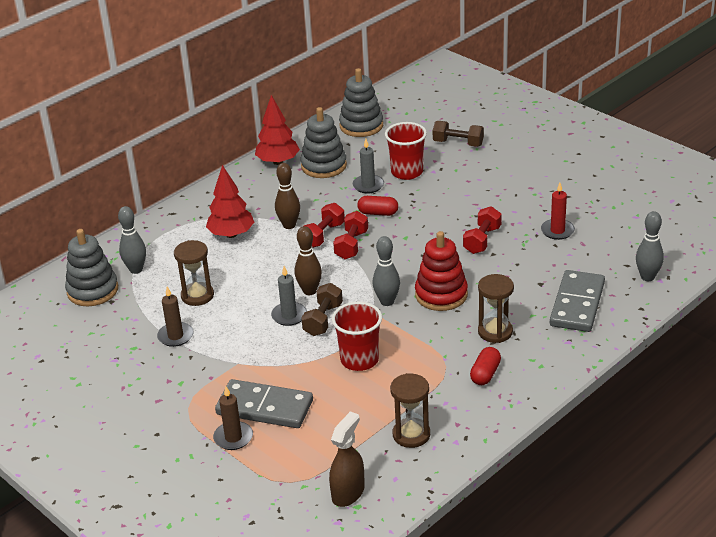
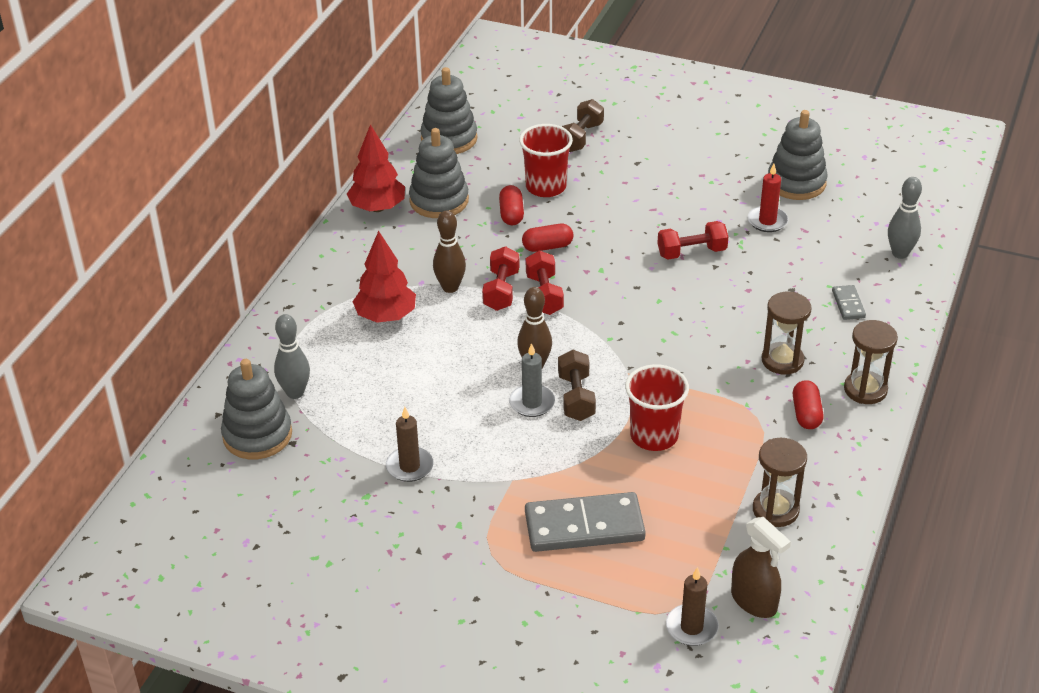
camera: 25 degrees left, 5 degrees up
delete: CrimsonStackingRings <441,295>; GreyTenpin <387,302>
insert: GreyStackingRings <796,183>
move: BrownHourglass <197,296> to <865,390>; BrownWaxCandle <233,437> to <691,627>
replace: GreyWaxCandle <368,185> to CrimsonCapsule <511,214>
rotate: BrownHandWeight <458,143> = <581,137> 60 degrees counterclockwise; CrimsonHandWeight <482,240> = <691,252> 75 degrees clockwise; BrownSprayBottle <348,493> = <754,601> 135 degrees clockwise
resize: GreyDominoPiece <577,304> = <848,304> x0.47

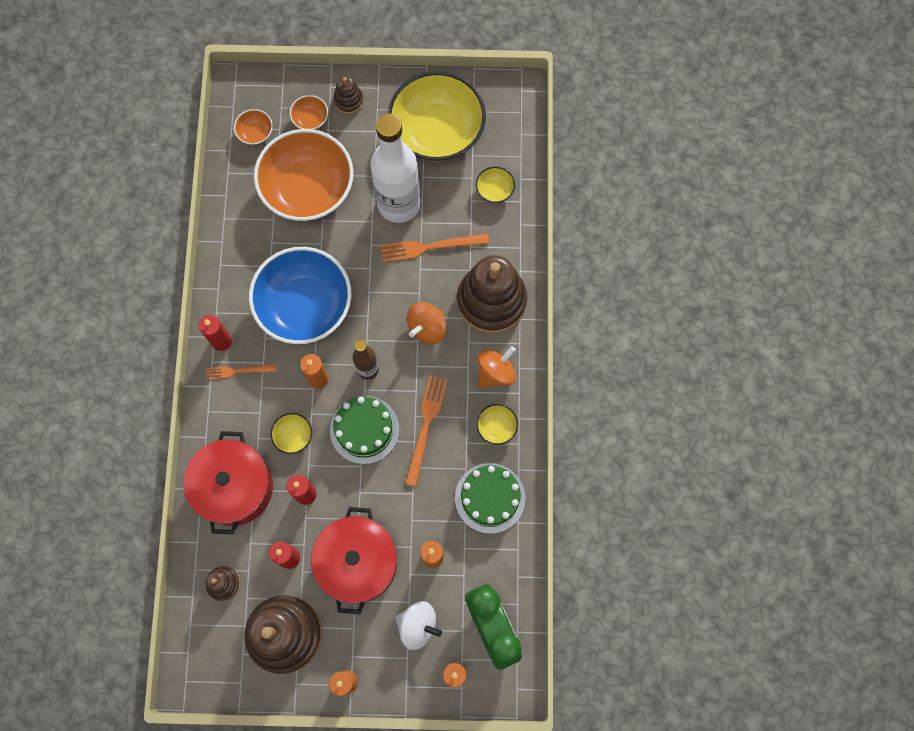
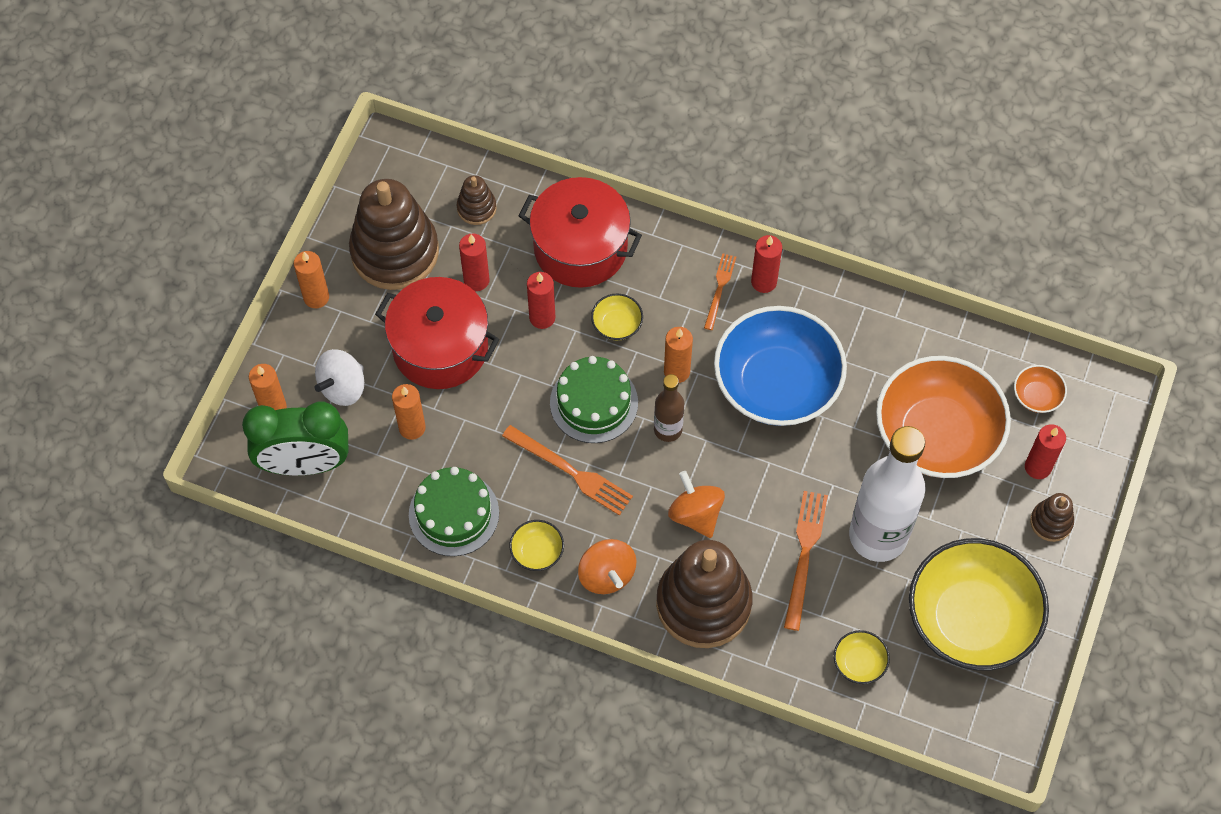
camera: 110 degrees right, 10 degrees down
replace: OrangeColouredDeepDish <310,119> to CrimsonWaxCandle <1037,467>

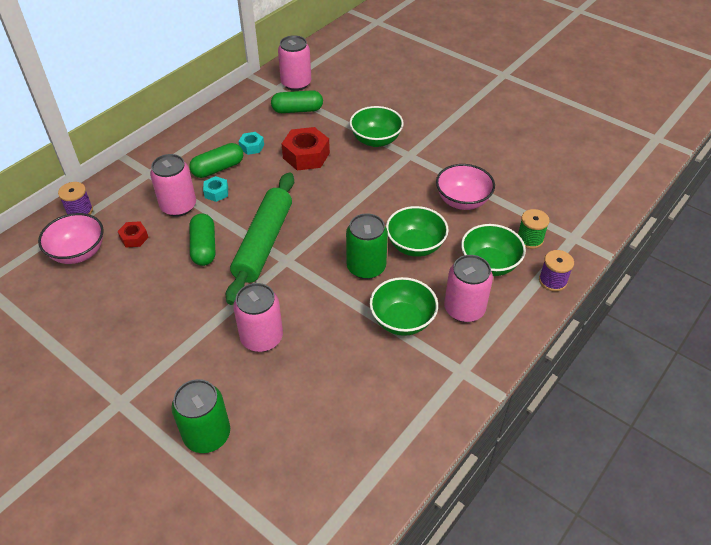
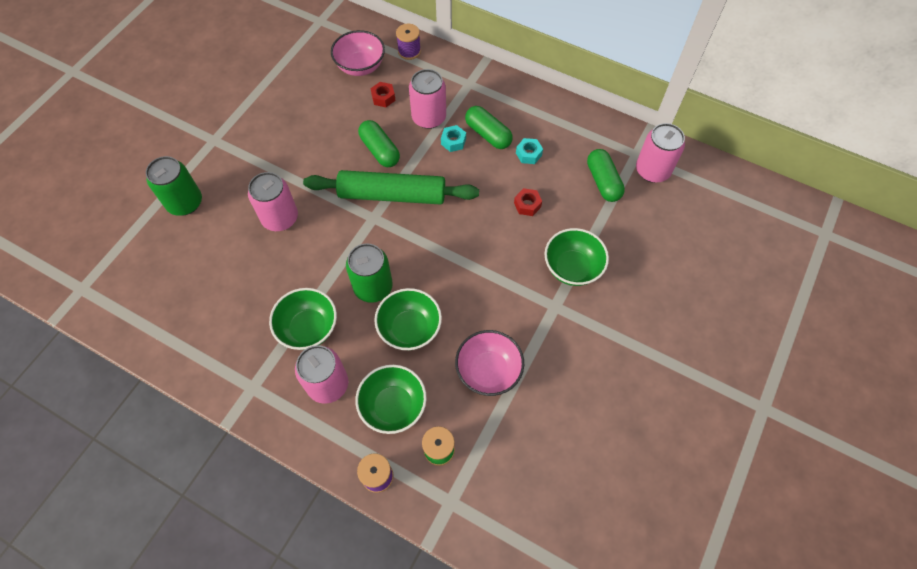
camera: 80 degrees right, 15 degrees up
rotate: GreenCapsule <204,247> = <380,150> 75 degrees clockwise
resize: CrimsonHexagonNut <306,155> = <527,205> x0.53

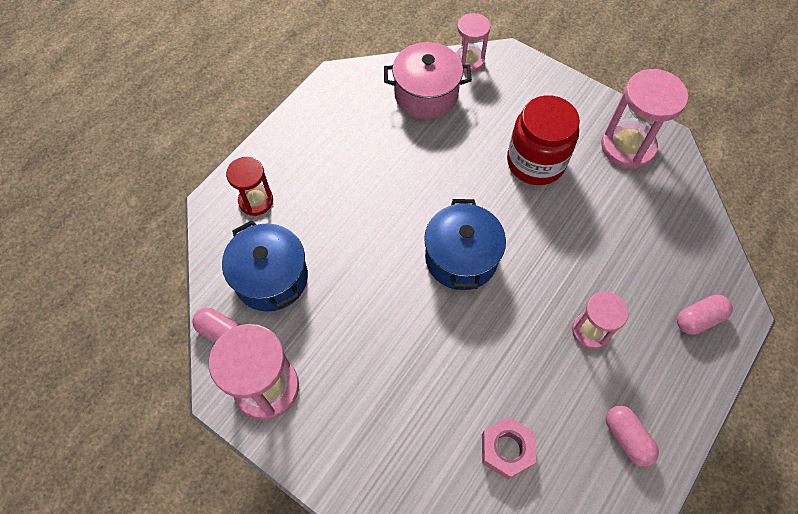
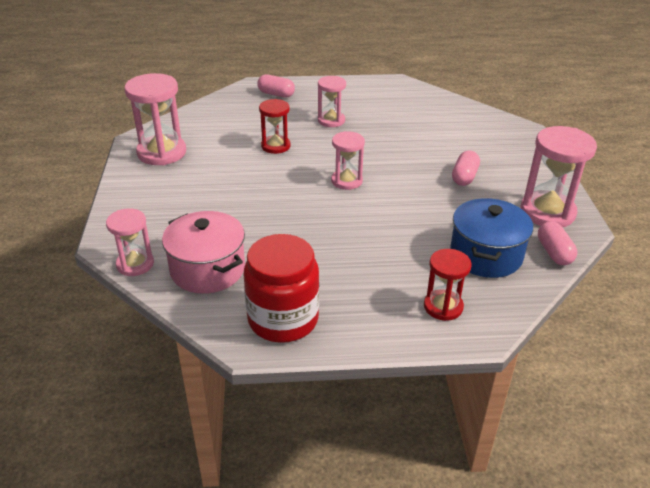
camera: 130 degrees left, 25 degrees down
delete: RosePinkHexagonNut <506,449>
insert: CrimsonHourglass <275,146>
move: CrimsonPreserveJar <535,162> to <283,319>; RosePinkCapsule <627,438> to <464,177>
replace: BluePot <461,258> to RosePinkHourglass <346,181>

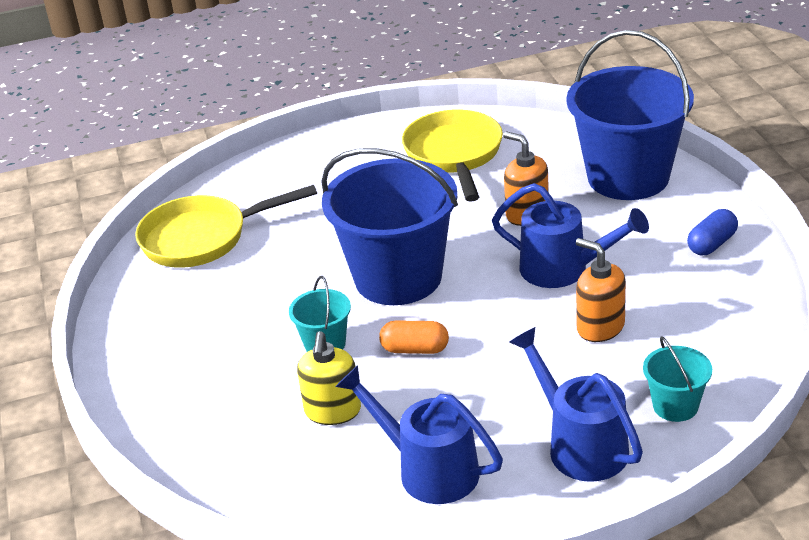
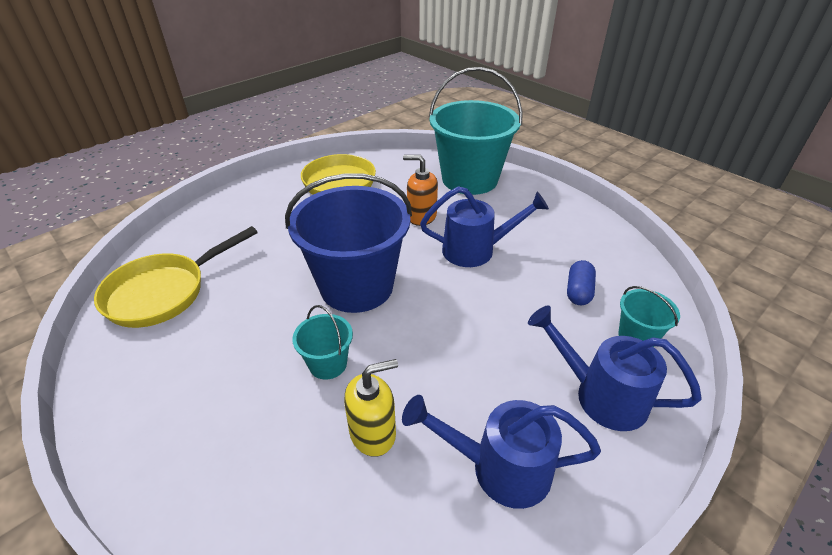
camera: 30 degrees left, 5 degrees up
delete: OrangeColouredPumpBottle <600,327>; OrangeColouredCapsule <415,349>
move: BlueCapsule <712,244> to <578,291>
recolor: BluePail <628,177> to TurquoisePail <469,179>
rotate: YellowPumpBottle <332,411> = <373,433> 90 degrees counterclockwise

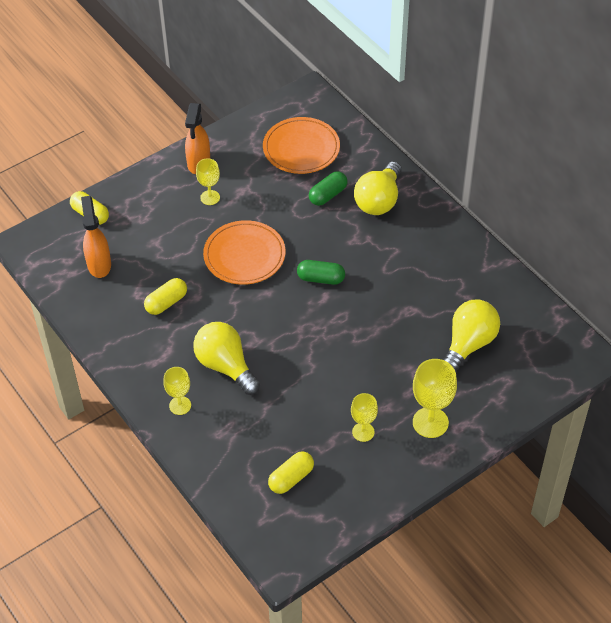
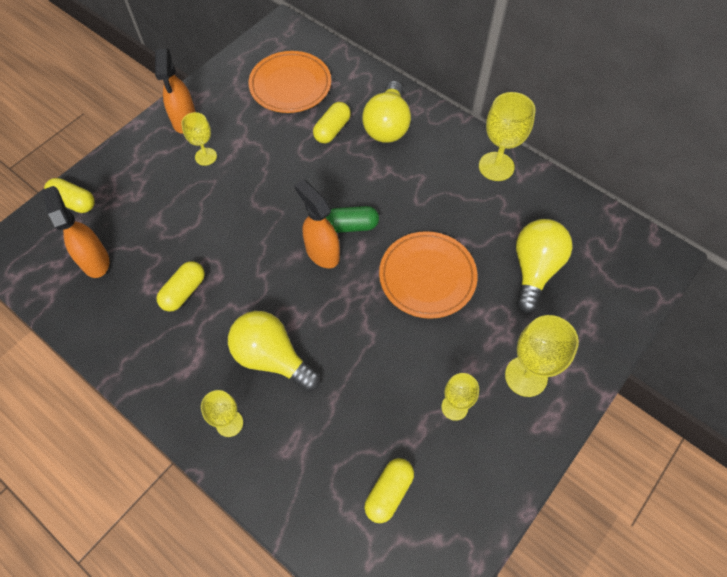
camera: 15 degrees left, 10 degrees up
insert: YellowWineGlass <496,166>; OrangeColouredSprayBottle <322,252>
move: OrangeColouredDinnerPlate <244,255> to <427,277>
recolor: GreenCapsule <328,195> to YellowCapsule <332,130>

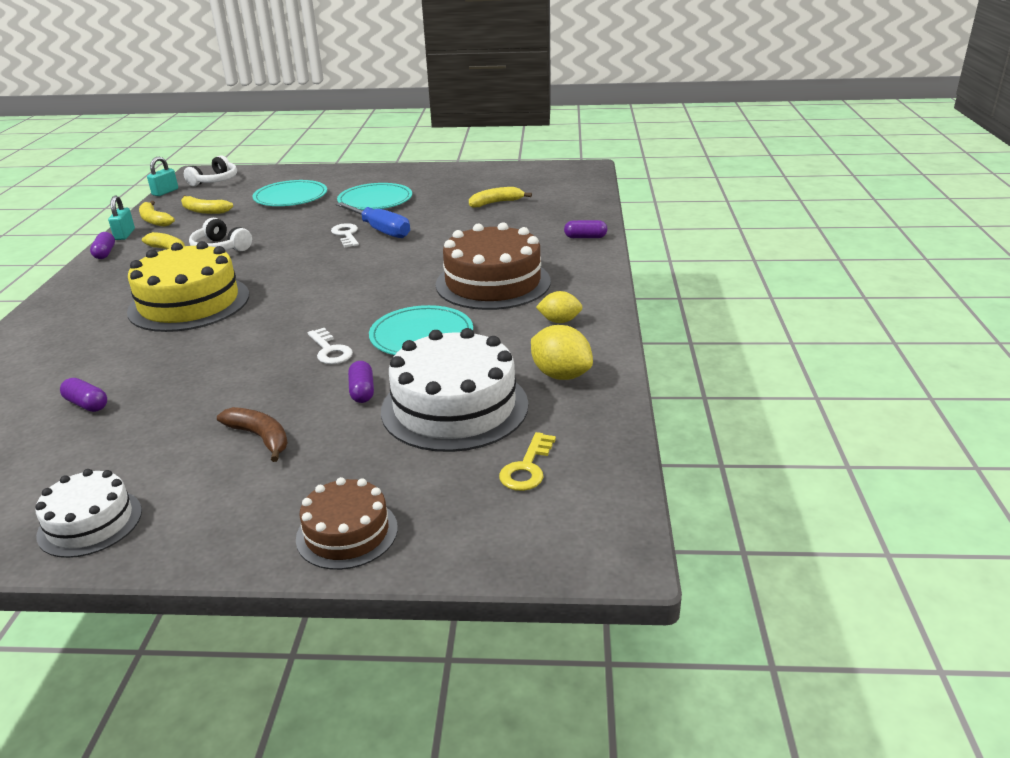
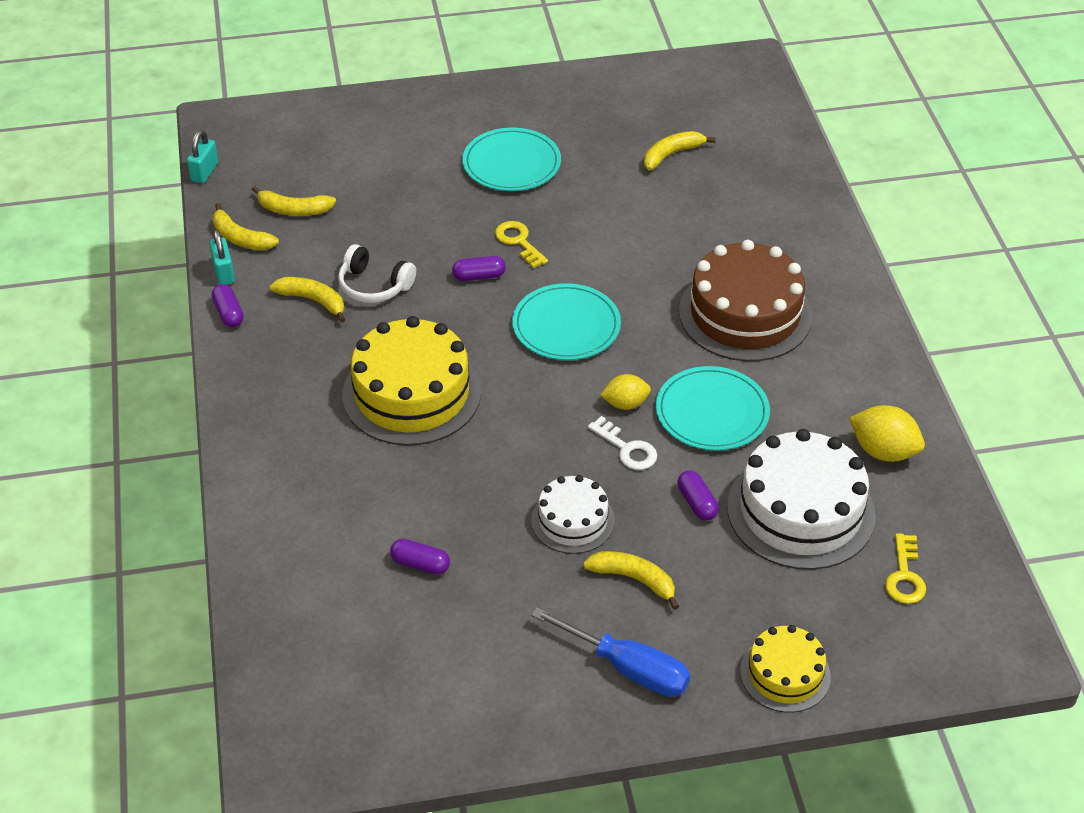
camera: 15 degrees left, 15 degrees up
delete: SnowWhiteHeadset <215,181>
move: TurquoiseDinnerPlate <290,197> to <566,326>; BlueHandScrewdriver <380,230> to <627,668>; VioletCapsule <585,237> to <479,276>; YellowToyLemon <559,321> to <625,404>; SnowWhiteGateau <90,522> to <573,520>
recolor: SnowWhiteKey <346,235> to YellowKey <519,242>; BrownBananaFruit <260,437> to YellowBananaFruit <634,579>; BrownGateau <347,533> to YellowGateau <785,674>

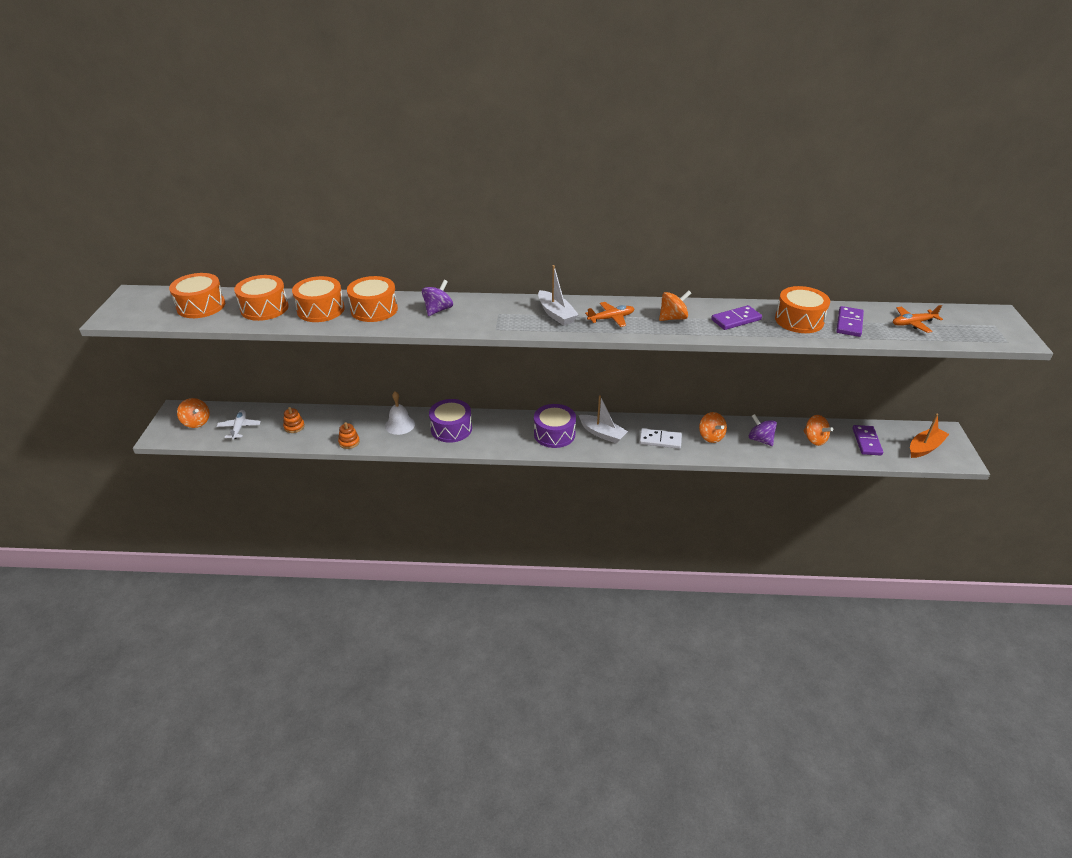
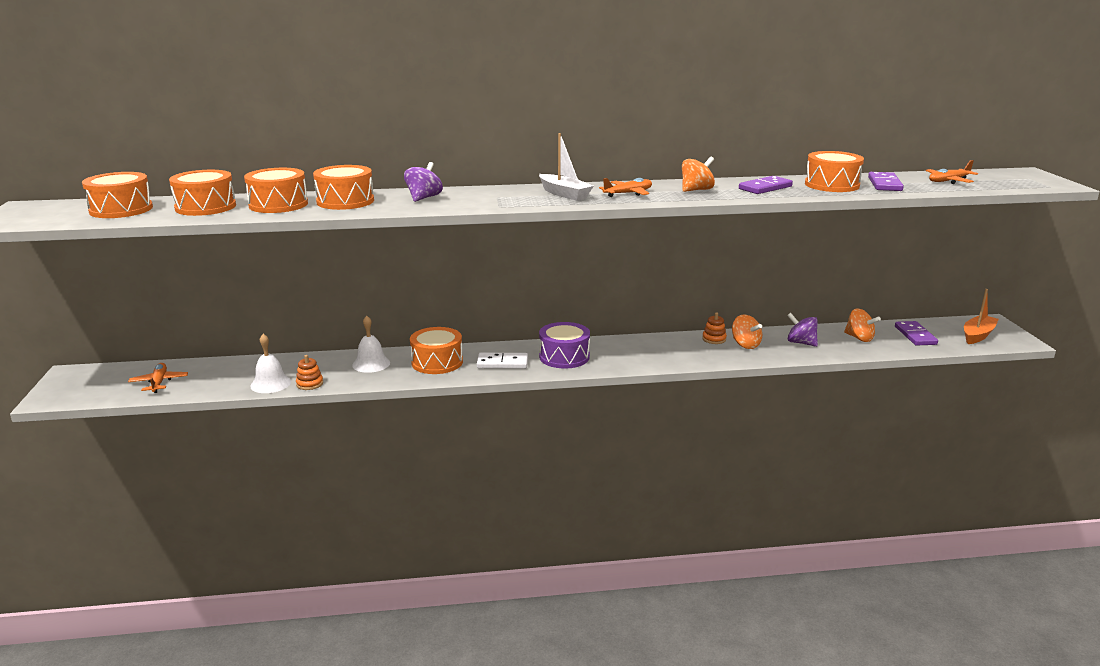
camera: 10 degrees left, 15 degrees down
delete: SnowWhiteBoat <602,433>; OrangeColouredWhirligig <196,422>
insert: SnowWhiteSchoolBell <270,383>
move: OrangeColouredStackingRings <294,427> to <714,339>; SnowWhiteDominoPiece <660,440> to <502,363>
recolor: VioletToyDrum <451,429> to OrangeColouredToyDrum <437,362>; SnowWhitePlane <239,427> to OrangeColouredPlane <159,382>

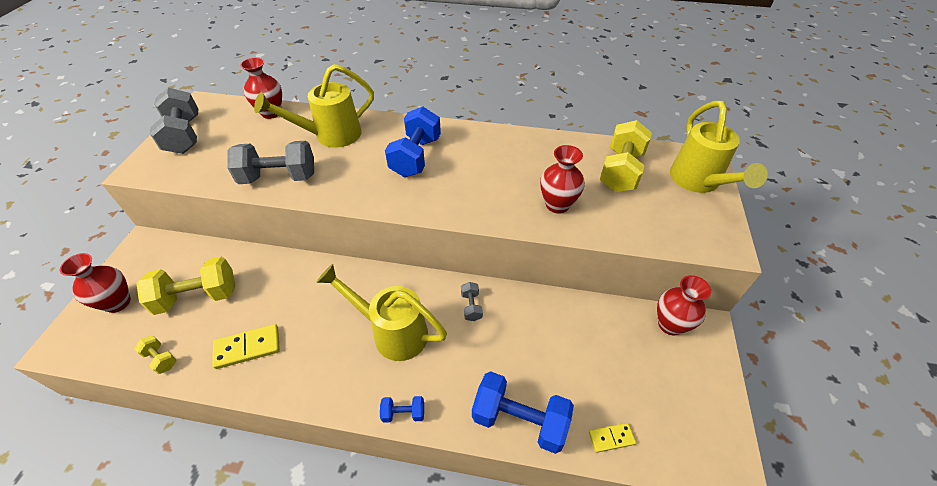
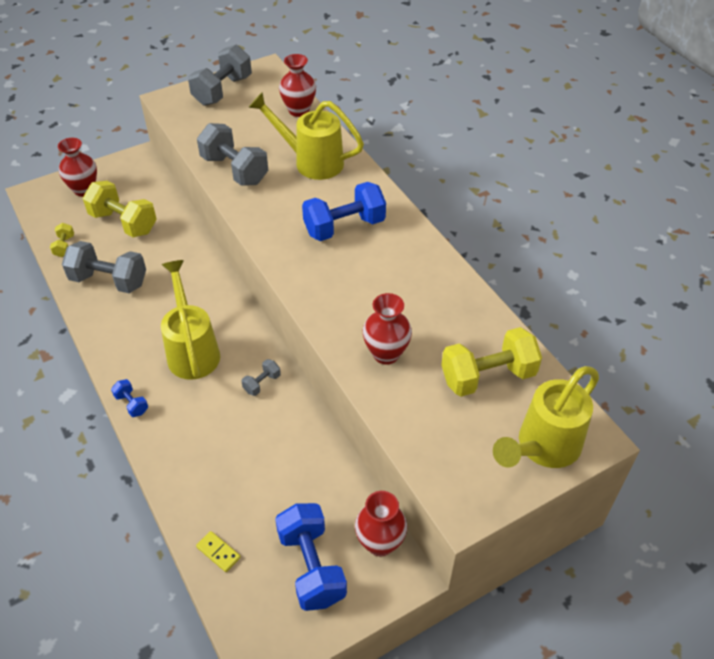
camera: 50 degrees right, 0 degrees up
move: BlueHandWeight <519,420> to <311,566>
replace: YellowDominoPiece <247,347> to GreyHandWeight <109,281>

